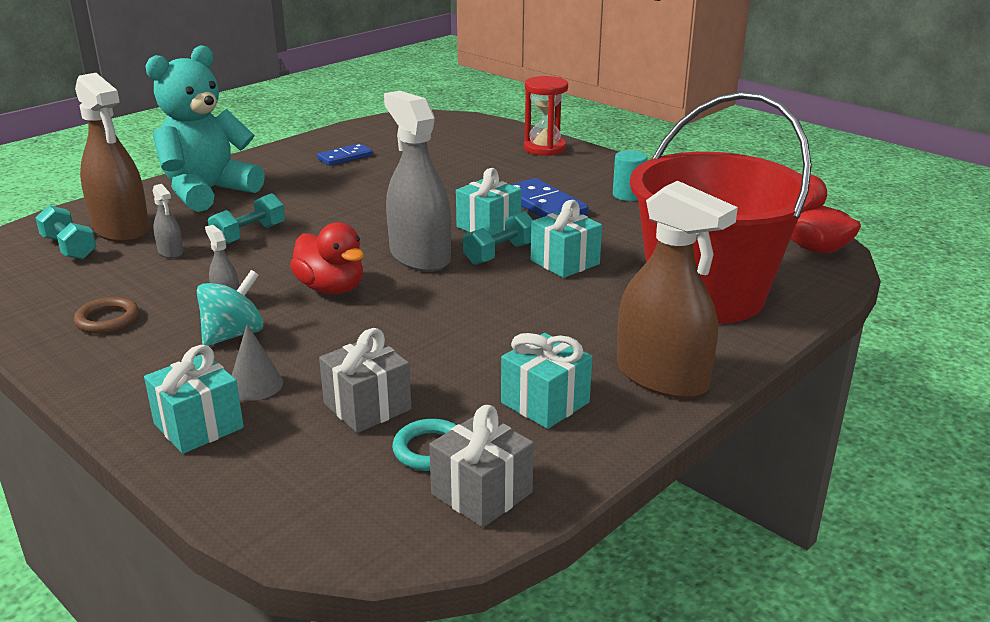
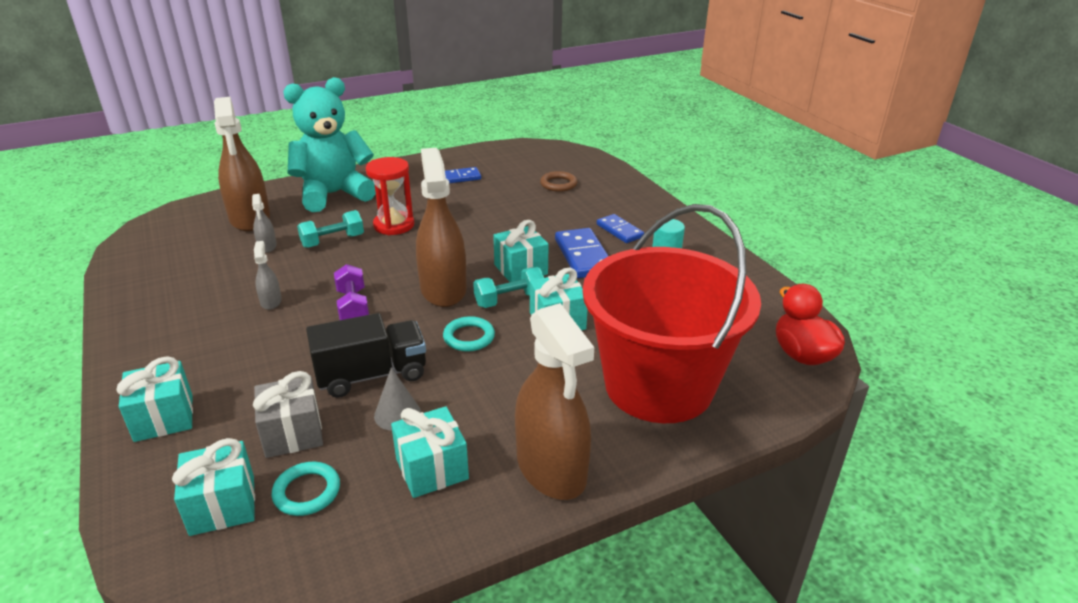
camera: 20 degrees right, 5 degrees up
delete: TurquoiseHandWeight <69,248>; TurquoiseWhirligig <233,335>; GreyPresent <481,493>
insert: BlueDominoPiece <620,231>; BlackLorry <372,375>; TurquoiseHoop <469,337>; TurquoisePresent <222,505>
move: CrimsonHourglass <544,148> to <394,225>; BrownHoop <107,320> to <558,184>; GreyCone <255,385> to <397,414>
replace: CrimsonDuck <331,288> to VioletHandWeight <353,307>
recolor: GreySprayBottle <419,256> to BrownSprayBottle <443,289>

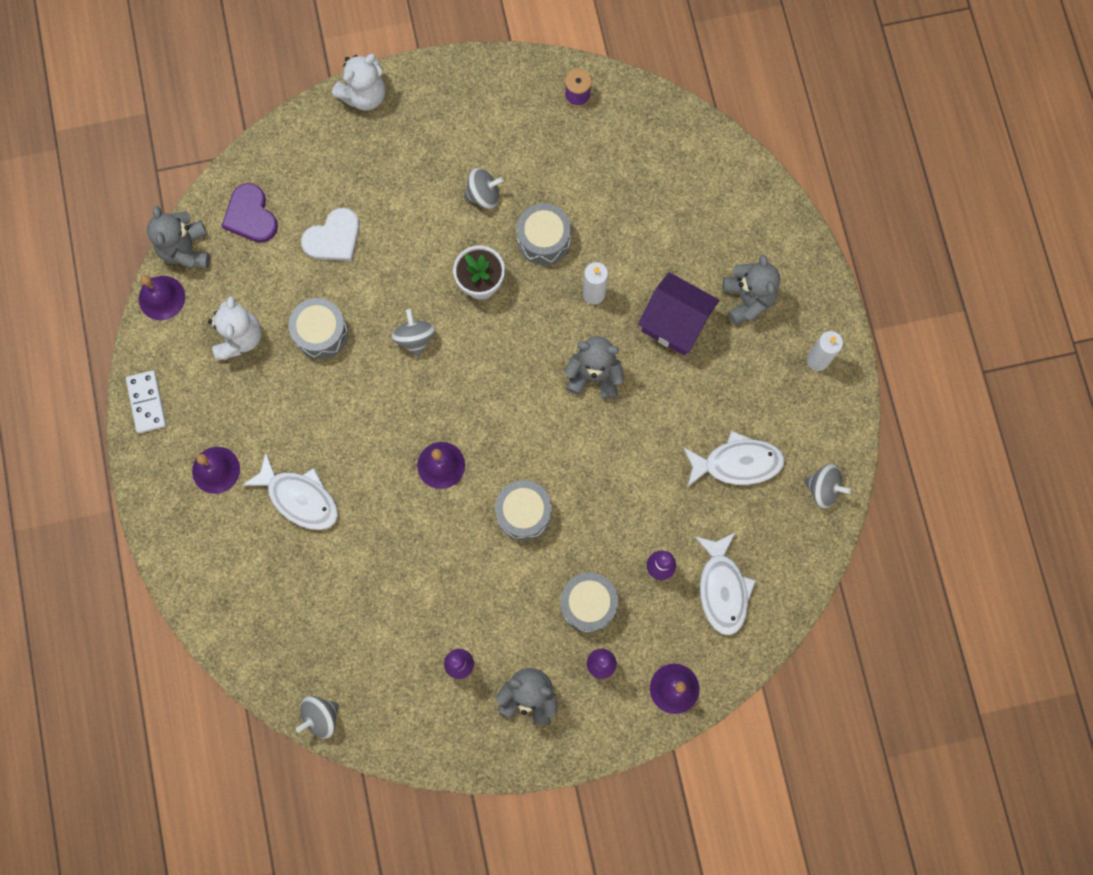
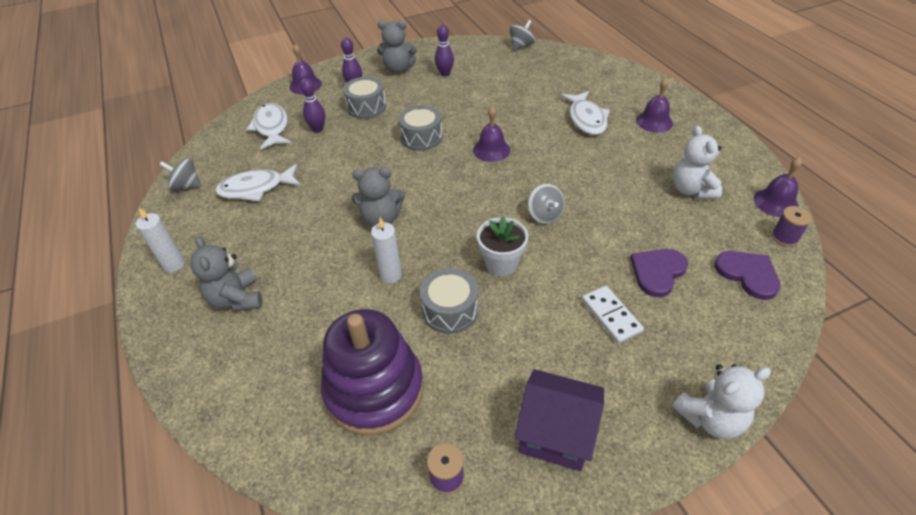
camera: 170 degrees right, 30 degrees down
delete: GreyWhirligig <483,195>; GreyToyDrum <321,333>
insert: VioletStackingRings <374,390>
move: VioletToyHouse <675,323> to <555,433>; SnowWhiteDominoPiece <147,402> to <611,316>
replace: GreyStuffedBear <186,250> to VioletSpool <784,237>
recolor: SnowWhiteLoveHeart <333,238> to VioletLoveHeart <657,272>
rotate: SnowWhiteStuffedBear <364,95> = <710,418> 150 degrees counterclockwise; SnowWhiteFish <299,497> = <586,119> 120 degrees counterclockwise

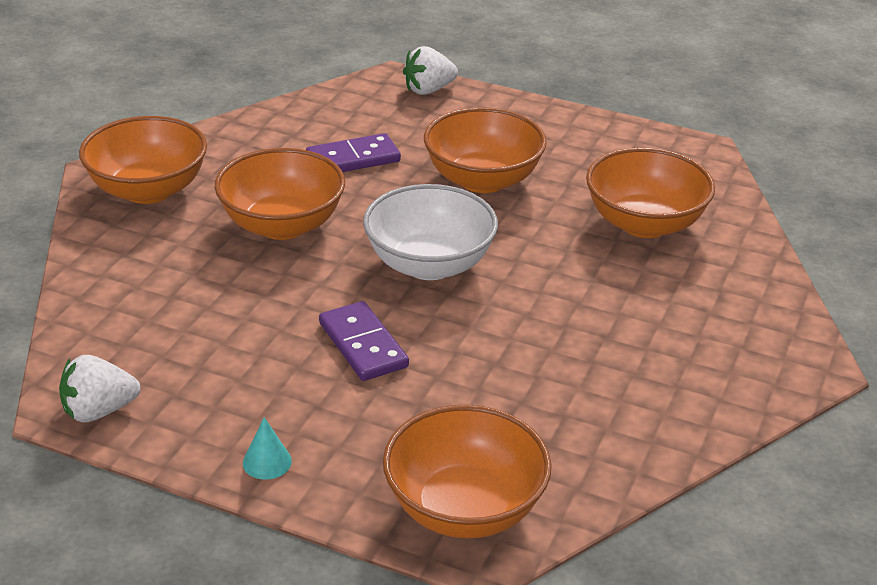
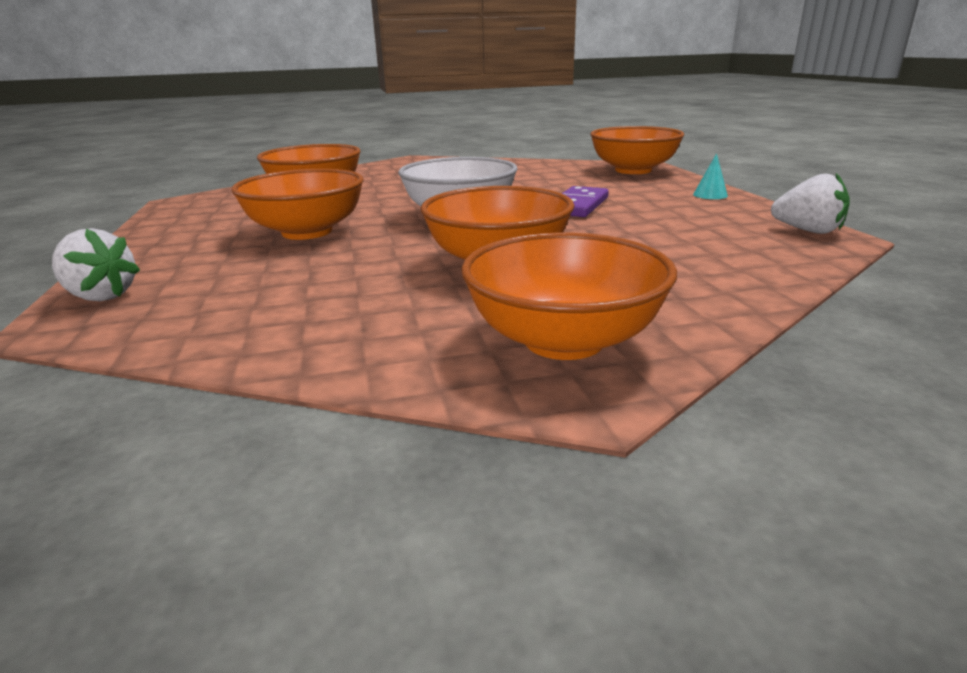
camera: 125 degrees left, 10 degrees down
delete: VioletDominoPiece <353,159>

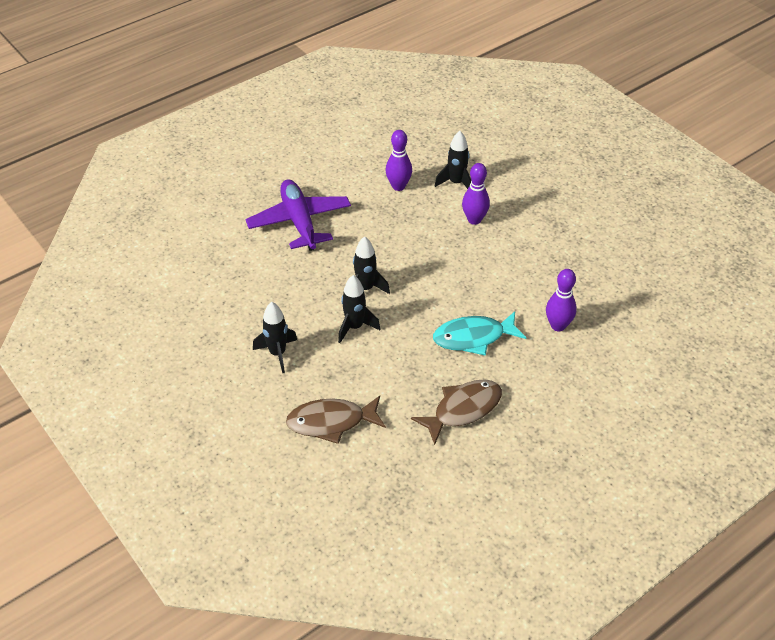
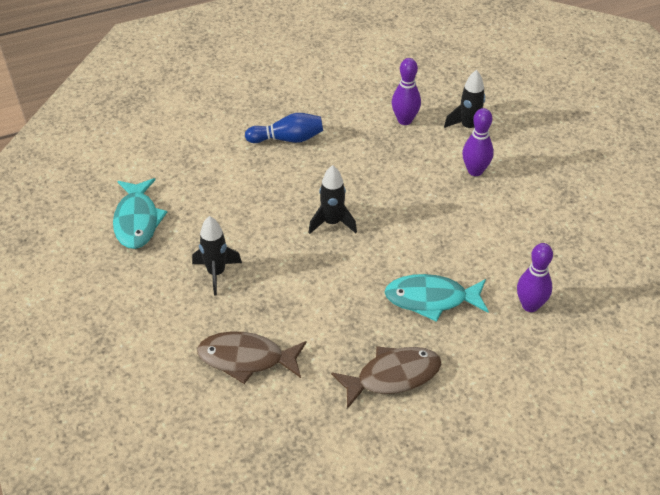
camera: 15 degrees right, 0 degrees up
delete: BlackRocket <355,327>
insert: TurquoiseFish <137,220>
replace: VioletPlane <299,222> to BlueTenpin <287,139>

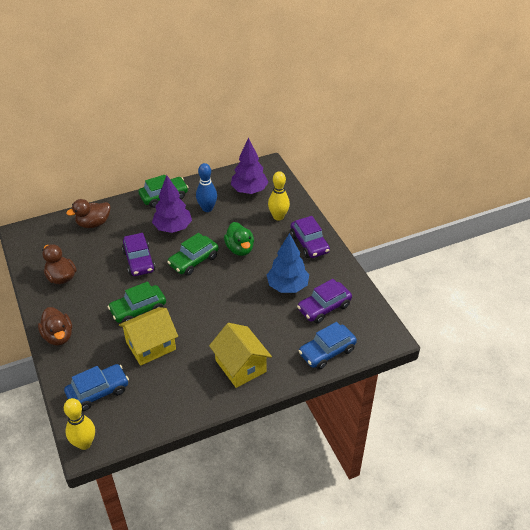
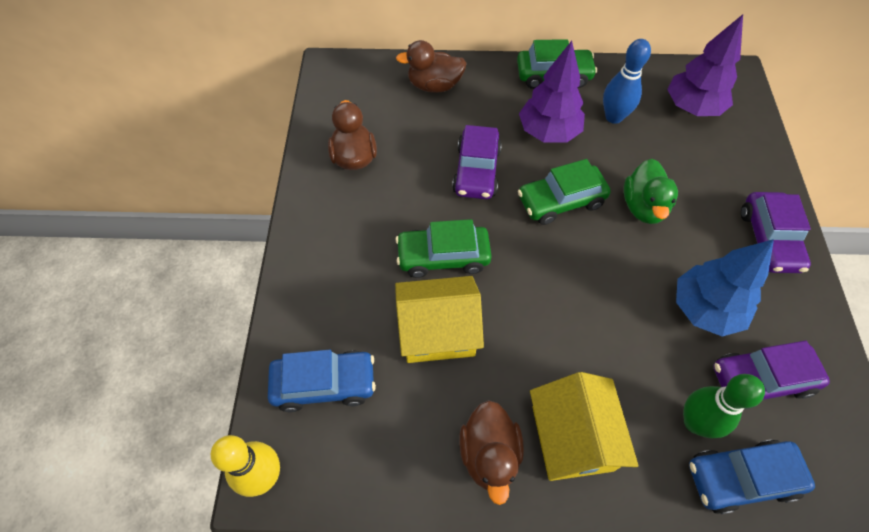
camera: 25 degrees right, 15 degrees up
delete: YellowTenpin <278,217>
insert: GreenTenpin <695,422>
move: BrownDuck <58,336> to <489,454>

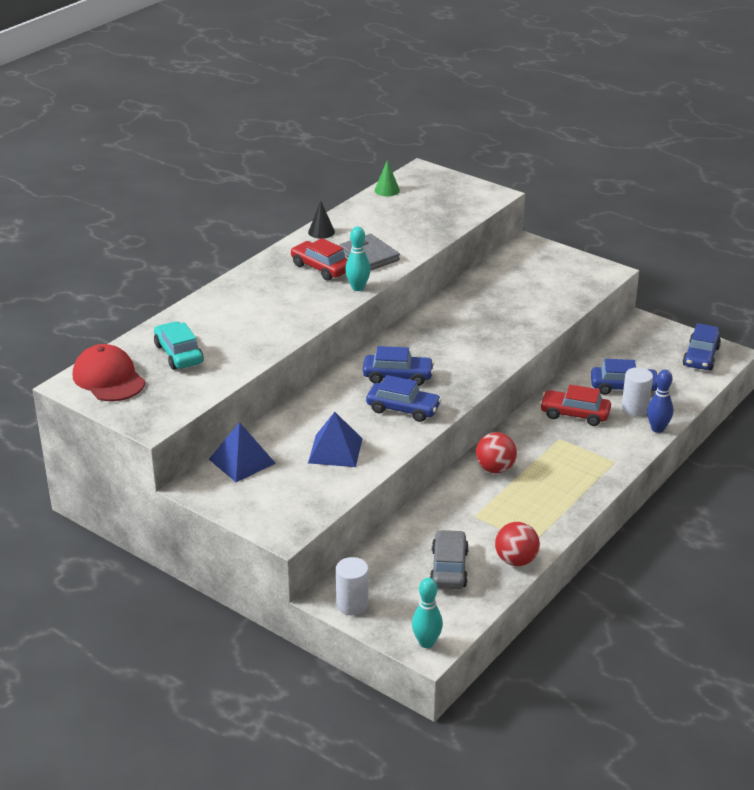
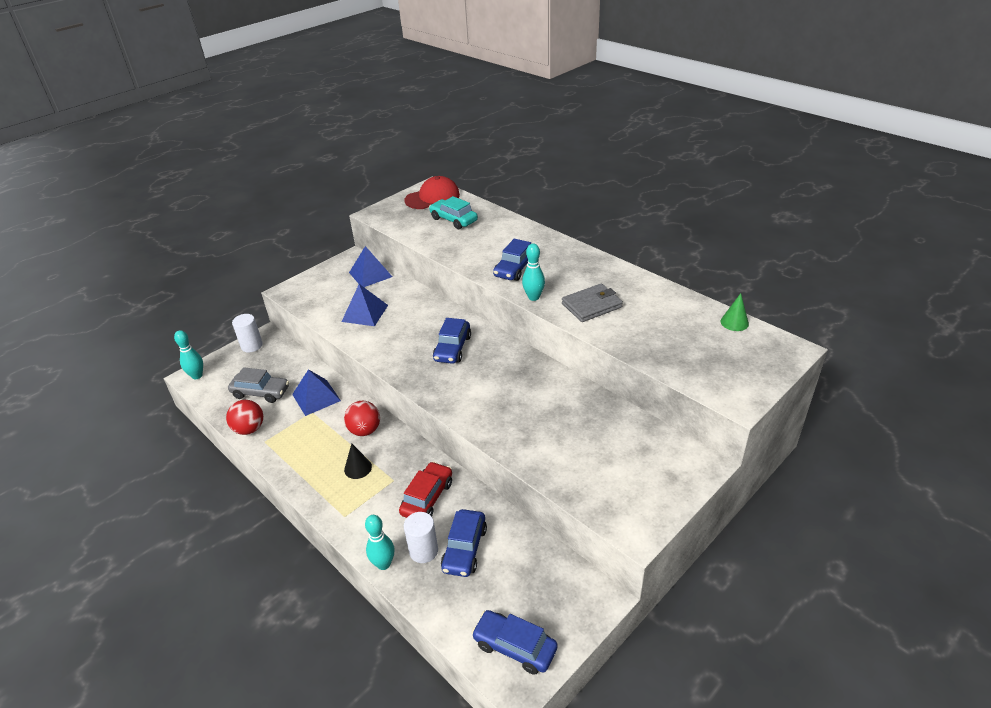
camera: 100 degrees right, 5 degrees up
delete: CrimsonToyCar <321,268>
insert: BluePyramid <316,397>
move: BlackCone <321,232> to <358,468>; BlueToyCar <403,409> to <515,268>
recolor: BlueTenpin <657,429> to TurquoiseTenpin <383,564>
rotate: TurquoiseToyCar <178,354> = <453,220> 120 degrees counterclockwise

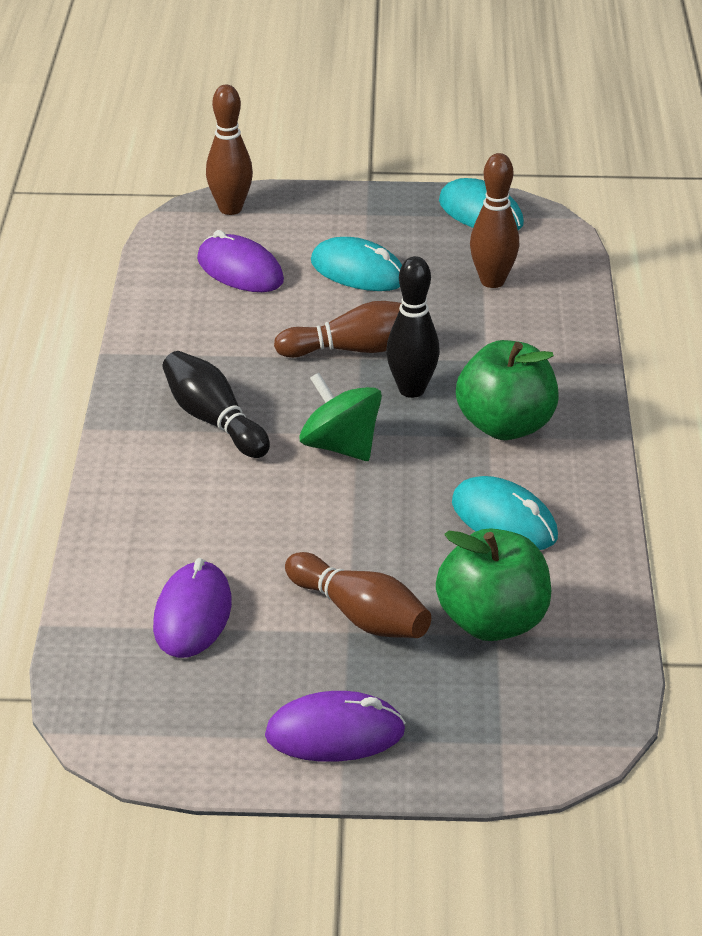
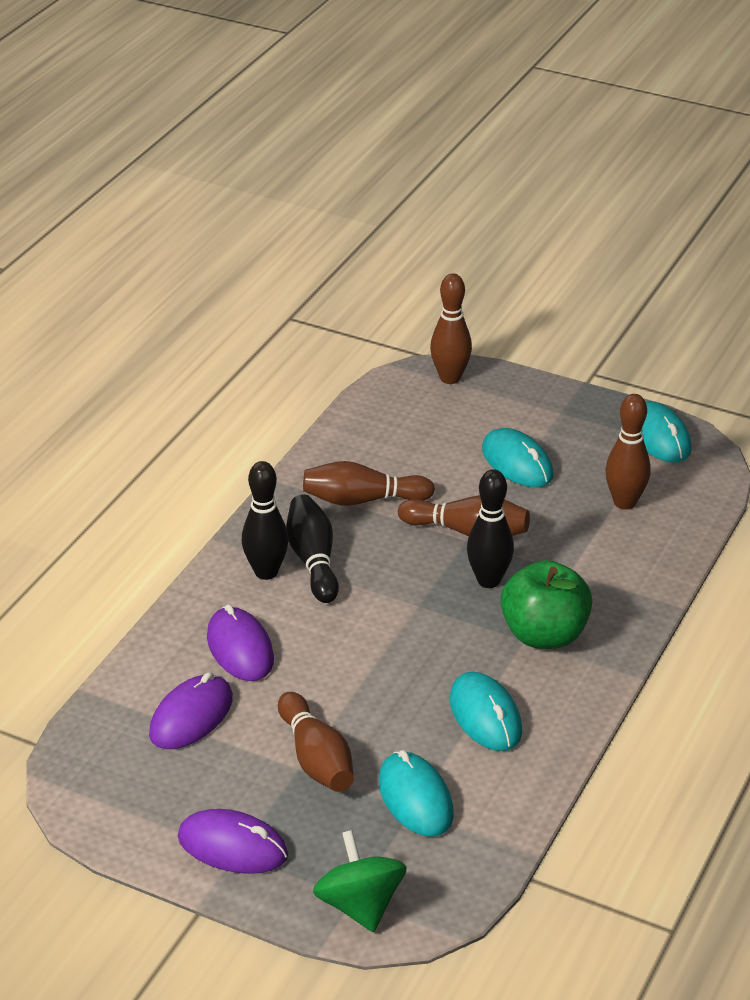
camera: 25 degrees right, 0 degrees up
insert: BlackTenpin <266,572>; BrownTenpin <362,500>
move: VioletMouse <240,270> to <240,648>; GreenWhirligig <340,446> to <360,905>
replace: GreenApple <492,622> to TurquoiseMouse <415,798>

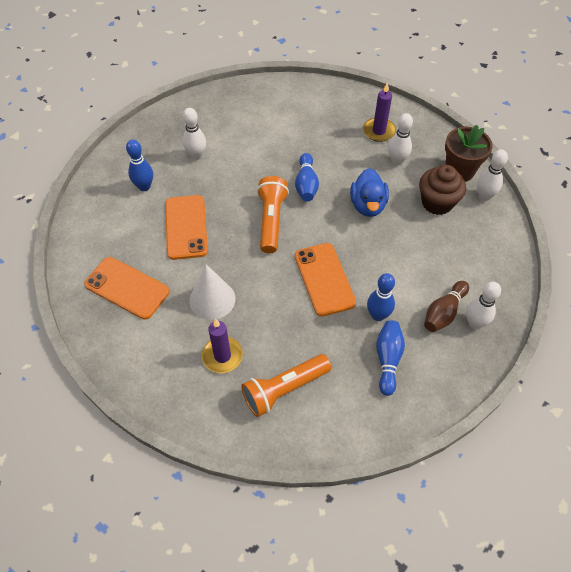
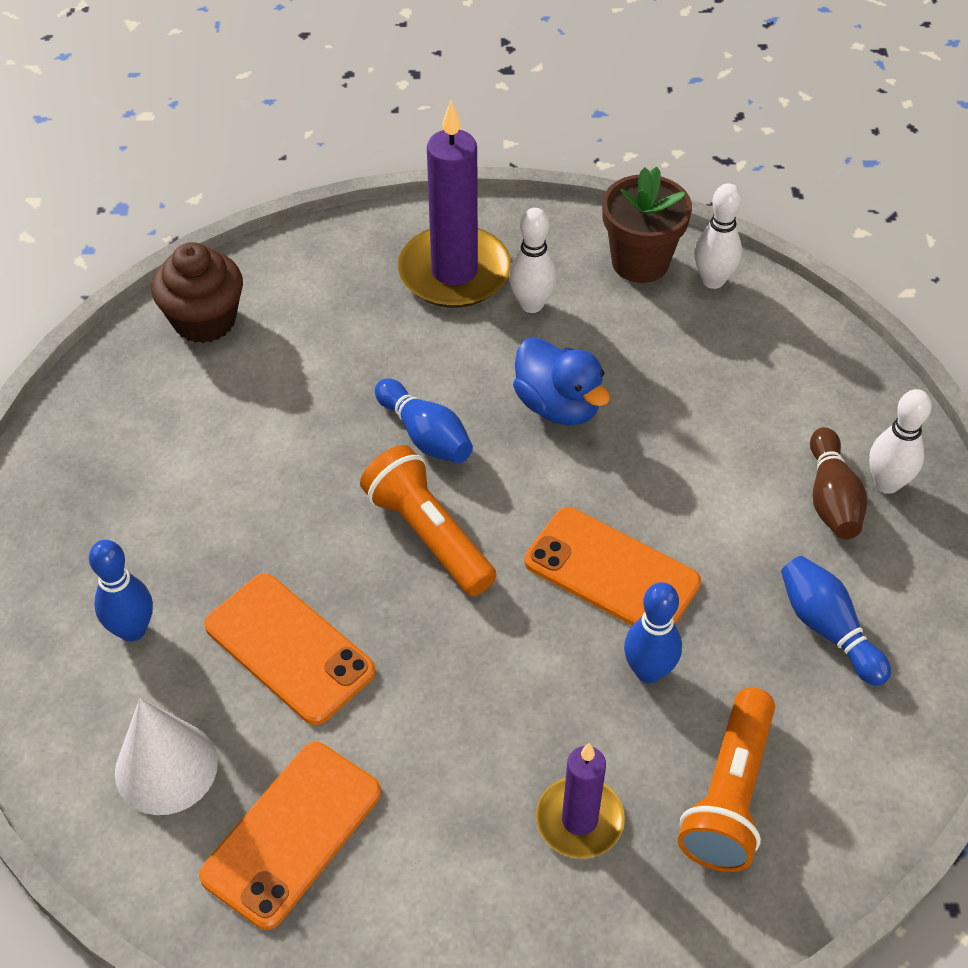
camera: 40 degrees left, 5 degrees down
delete: SnowWhiteTenpin <196,155>
move: BrownCupcake <437,202> to <205,320>; SnowWhiteCone <212,299> to <166,767>; BlueTenpin <378,315> to <648,671>
rotate: OrangeColouredSmartphone <127,288> = <292,833> 45 degrees counterclockwise
resize: VioletWaxCandle <379,131> = <454,272> x1.67

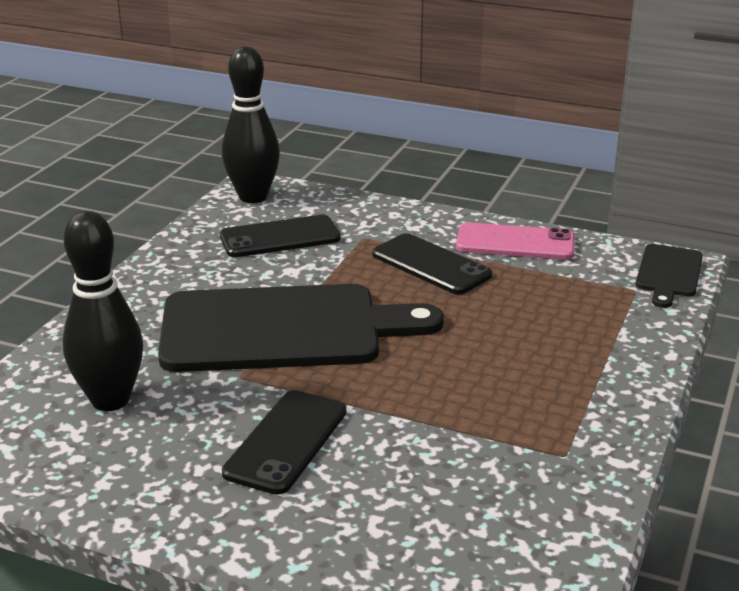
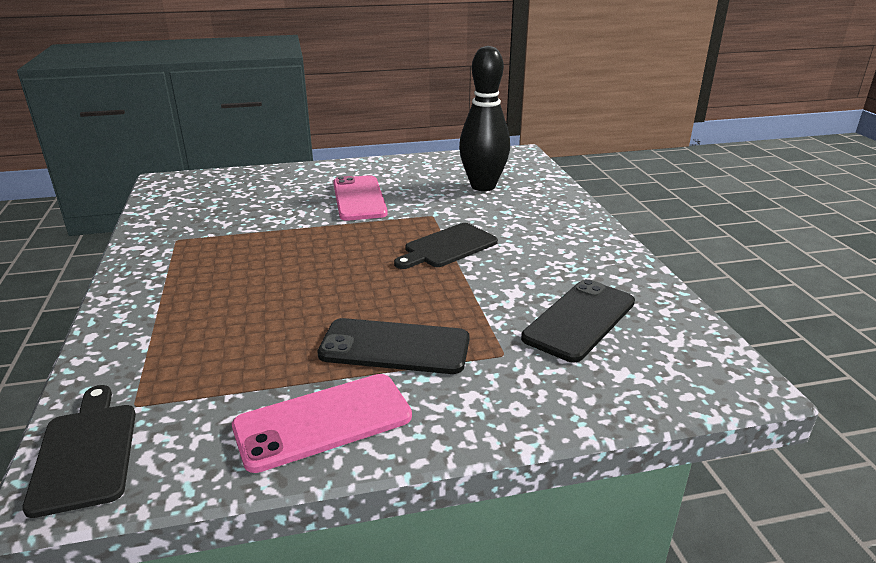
camera: 145 degrees right, 0 degrees up
delete: BlackTenpin <253,197>
recolor: BlackSmartphone <286,442> to RosePinkSmartphone <359,198>
resize: BlackBreadBoard <282,329> = <448,247> x0.46

